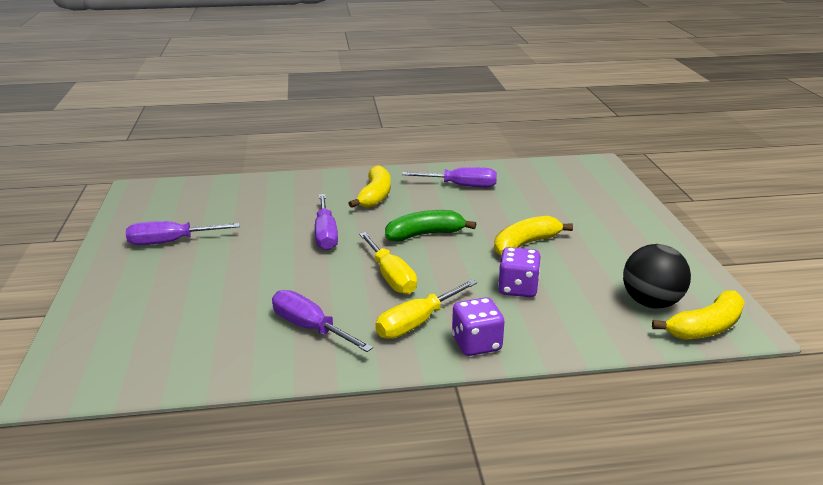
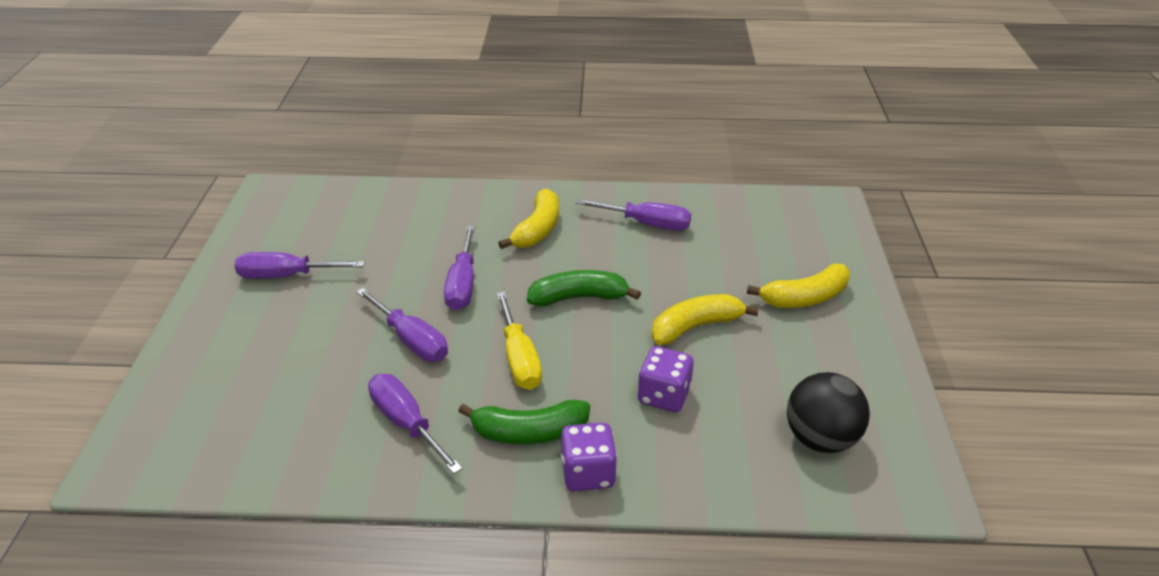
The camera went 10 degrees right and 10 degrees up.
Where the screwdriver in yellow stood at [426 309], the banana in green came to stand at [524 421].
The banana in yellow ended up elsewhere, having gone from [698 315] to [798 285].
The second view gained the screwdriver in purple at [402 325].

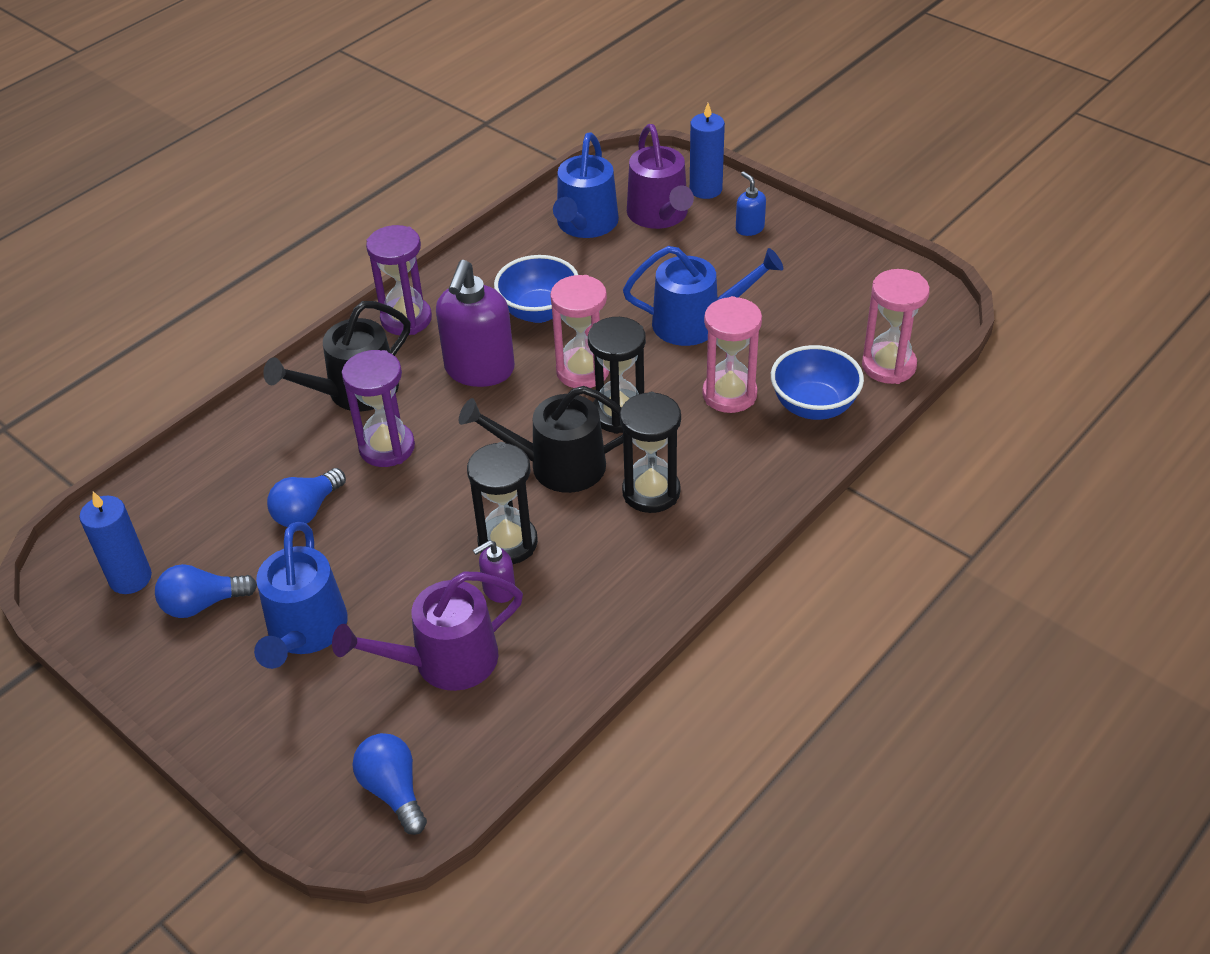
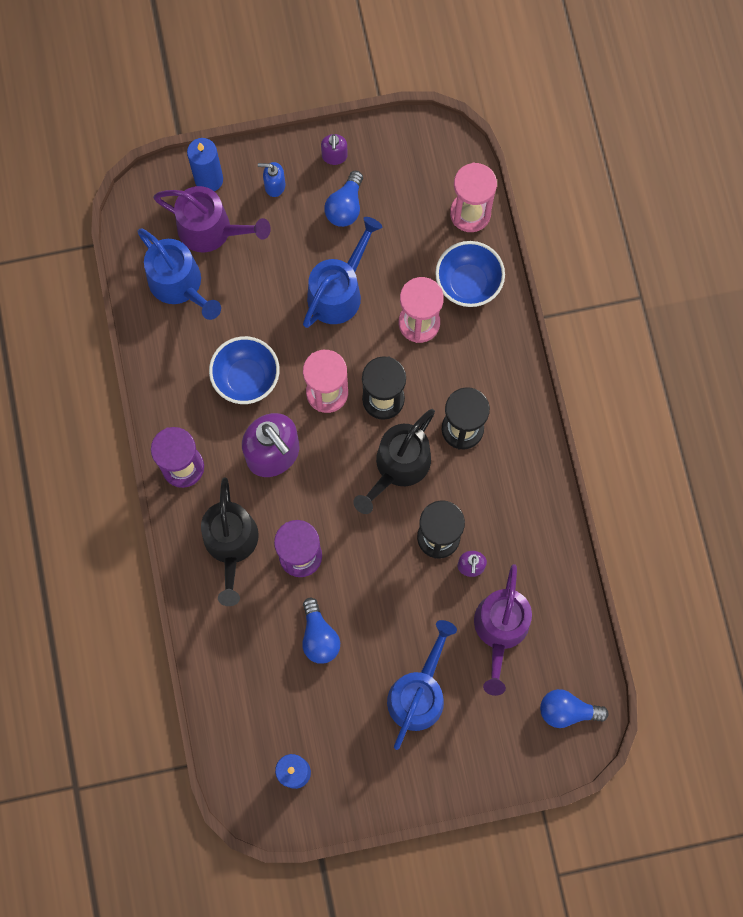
The camera went 55 degrees left and 30 degrees up.
The light bulb in blue ended up elsewhere, having gone from [206 591] to [343 199].
The watering can in blue at [301 595] ended up facing another way, 105 degrees counterclockwise from before.
The second view gained the soap dispenser in purple at [334 149].

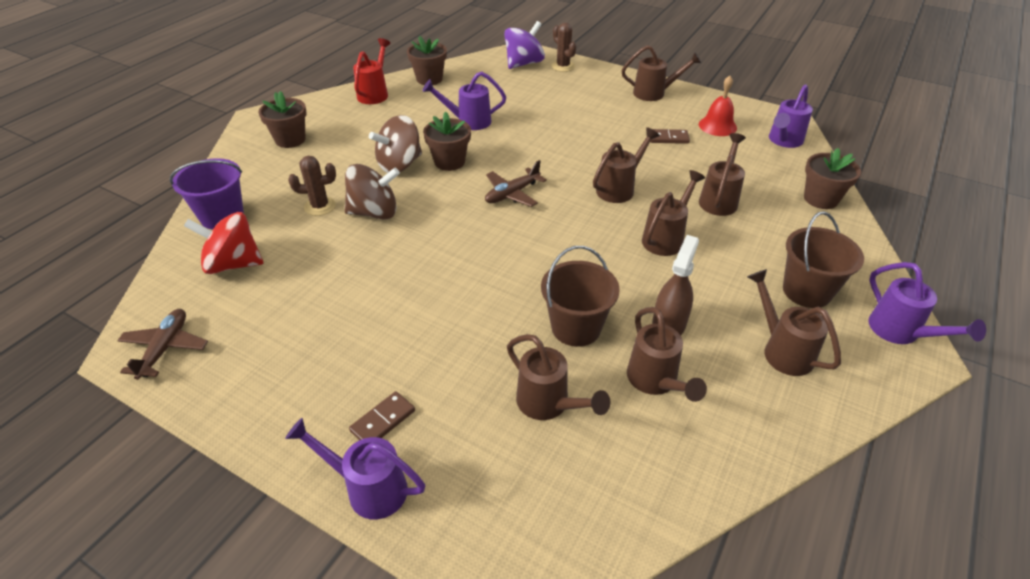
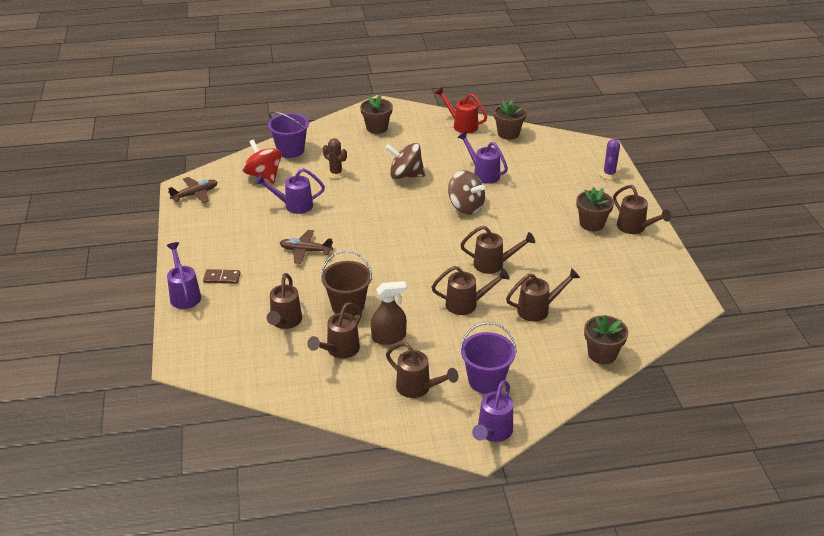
The camera went 50 degrees right and 5 degrees down.
The spinning top in brown ended up elsewhere, having gone from [372 191] to [466 192].
The watering can in red at [372 71] ended up facing another way, 120 degrees counterclockwise from before.
The flower pot in brown ended up elsewhere, having gone from [447 141] to [595 209].
The plane in brown ended up elsewhere, having gone from [516 183] to [306 247].
The second view lost the spinning top in purple at [524 45].
What was the cactus in brown at [564 47] turned into the cactus in purple at [609 159].
The second view lost the domino in brown at [670 136].
The second view lost the bell in red at [718 106].
The watering can in brown at [794 322] ended up facing another way, 105 degrees clockwise from before.
The watering can in purple ended up elsewhere, having gone from [791 116] to [290 191].
What was the bucket in brown at [823 260] turned into the bucket in purple at [488 358].

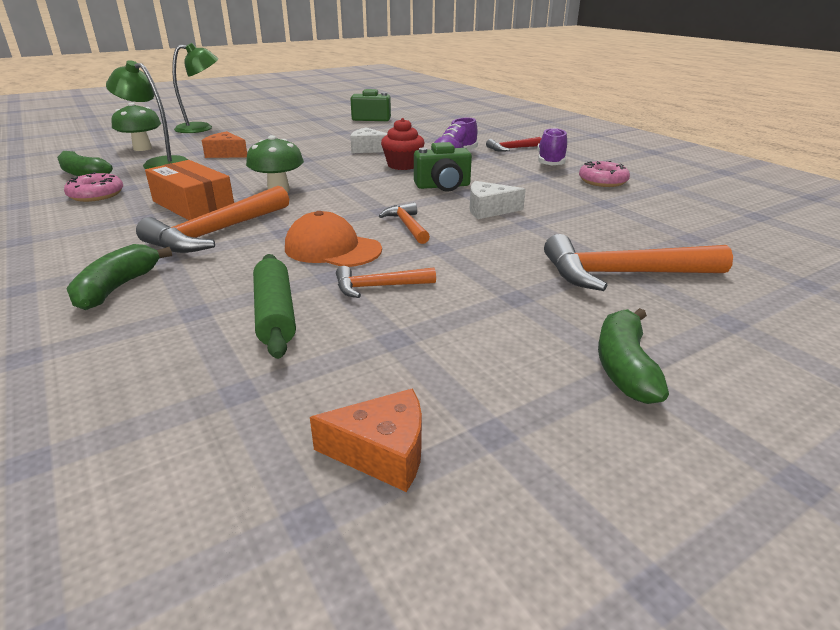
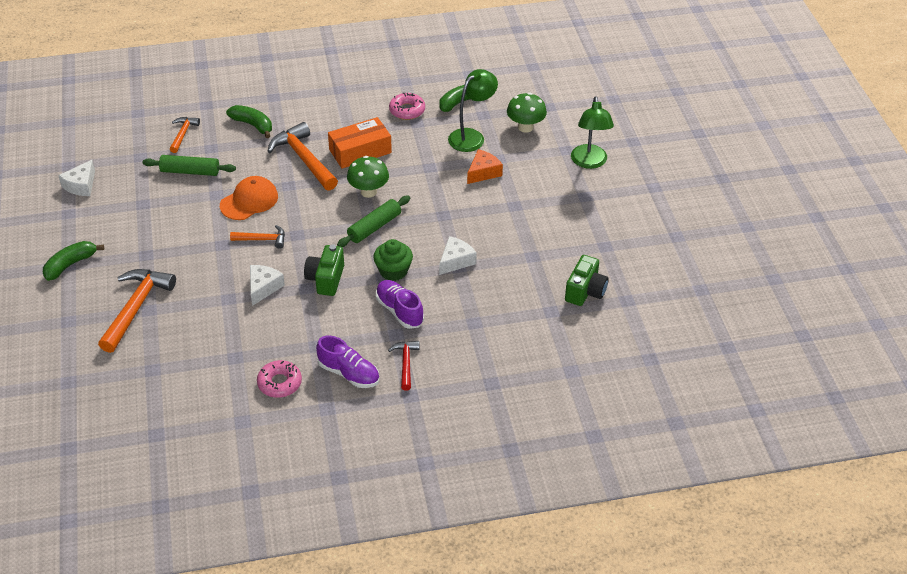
The camera went 110 degrees right and 15 degrees up.
What was the cheese in orange at [366 440] turned into the cheese in white at [76 178].
The hammer in orange ended up elsewhere, having gone from [386 282] to [185 135].
What was the cupcake in red at [402 144] turned into the cupcake in green at [393 260].
The banana in green at [633 356] ended up facing another way, 75 degrees counterclockwise from before.
The second view gained the rolling pin in green at [373 221].

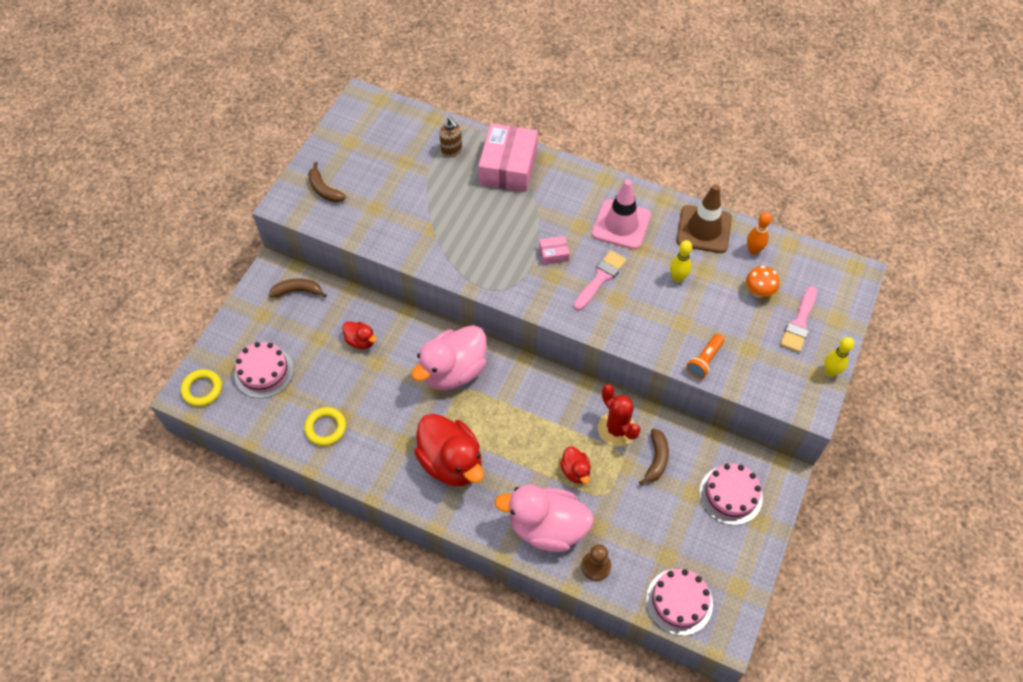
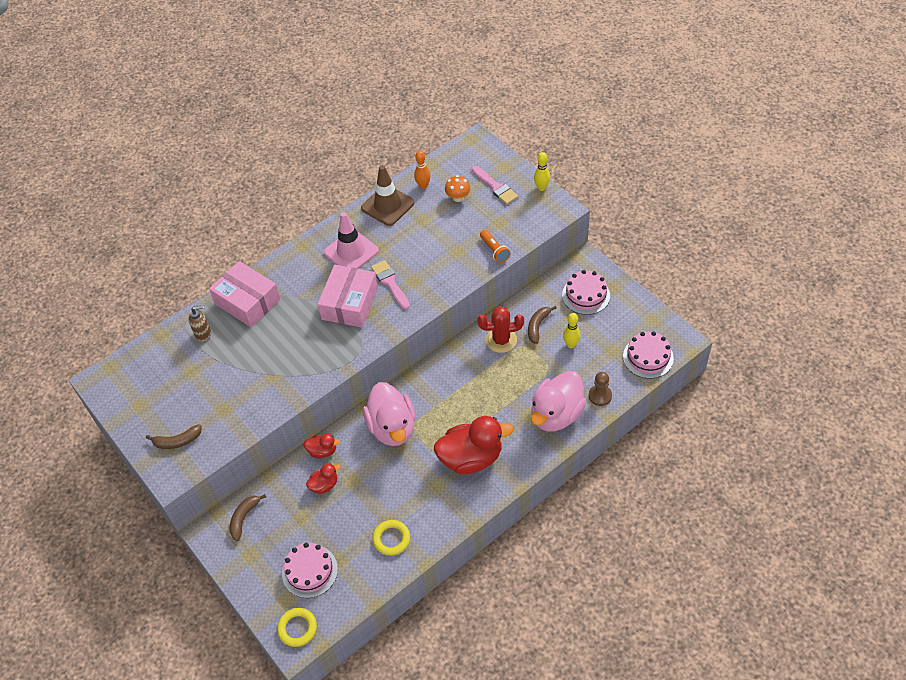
The camera went 60 degrees left and 5 degrees down.
The size of the box in pink at [554 250] changed by a factor of 2.27.
The duck in red ended up elsewhere, having gone from [575 465] to [322 446].
The banana in brown at [654 457] ended up facing another way, 105 degrees counterclockwise from before.
The bowling pin in yellow ended up elsewhere, having gone from [681 261] to [572 330].

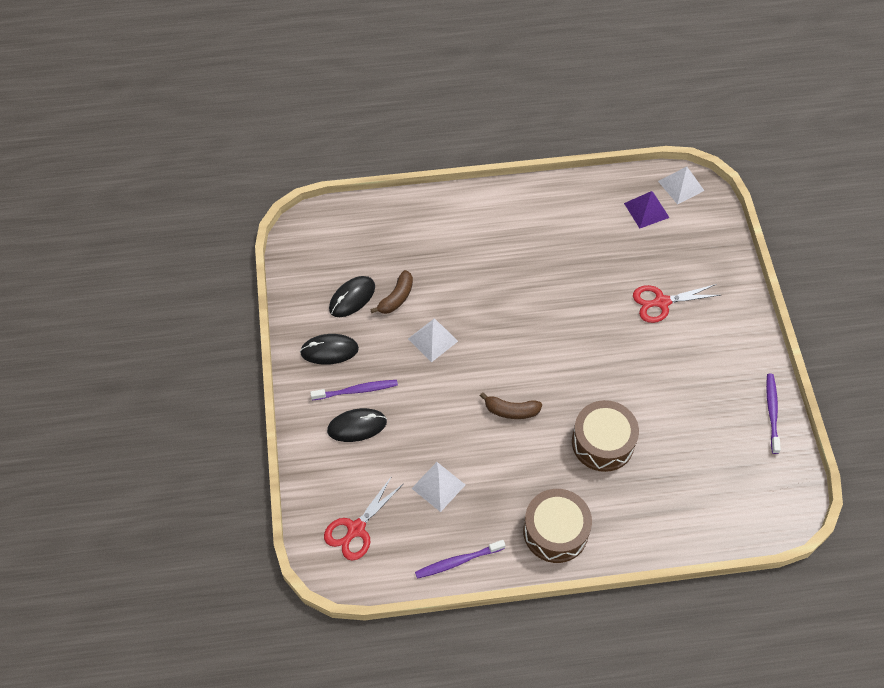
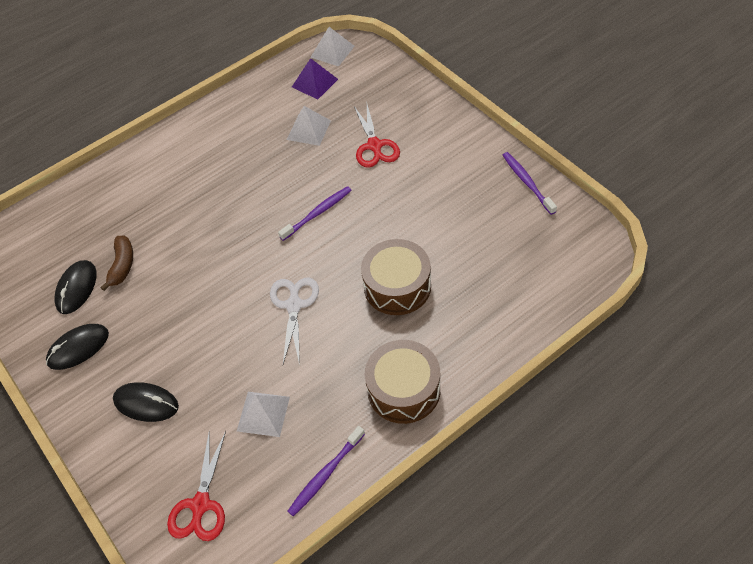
The camera went 25 degrees left and 5 degrees down.
The toothbrush in purple ended up elsewhere, having gone from [354 390] to [315 213].
The mouse in black at [357 425] ended up facing another way, 60 degrees clockwise from before.
The pyramid in white ended up elsewhere, having gone from [433 340] to [309 126].
Where the banana in brown stood at [511 405], the scissors in white came to stand at [294 321].
The scissors in red at [676 303] ended up facing another way, 60 degrees counterclockwise from before.

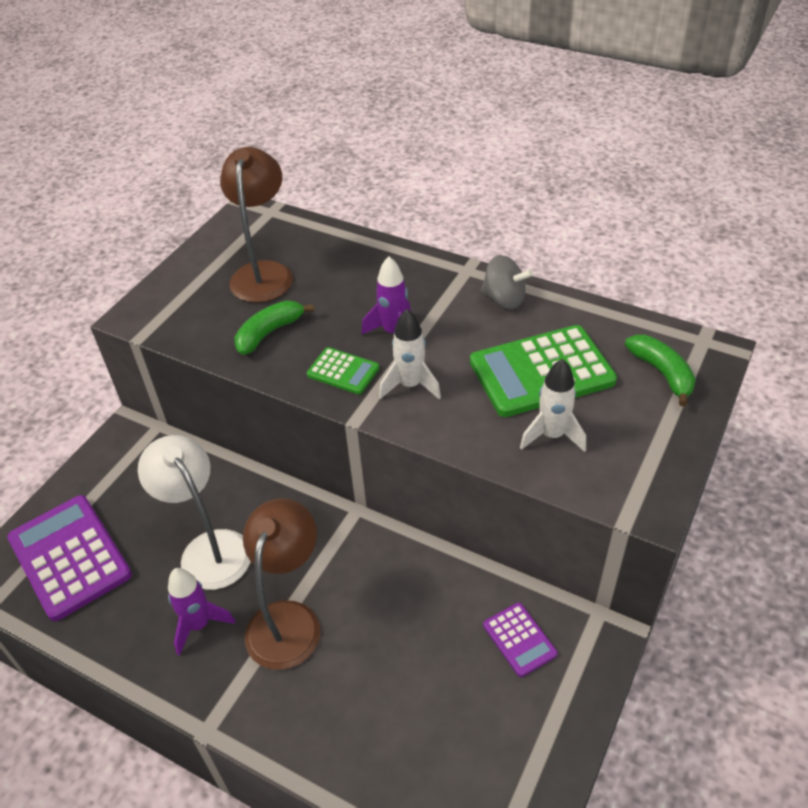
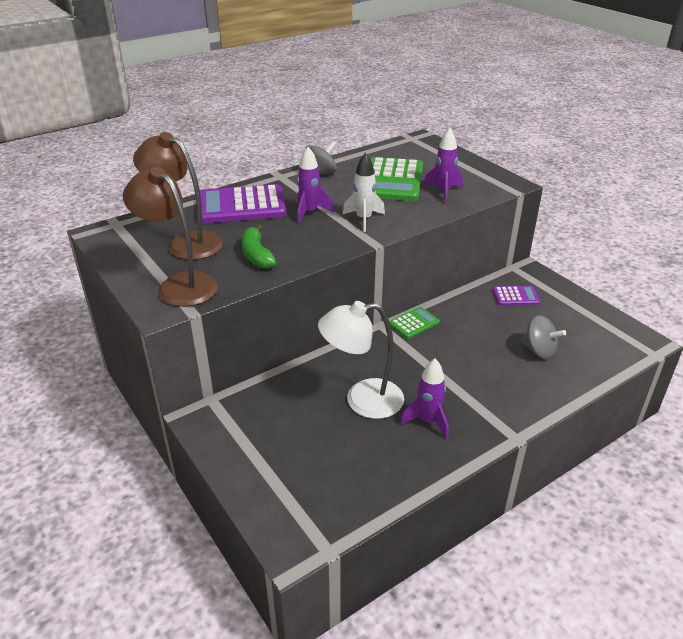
The camera went 65 degrees left and 10 degrees down.
The calculator in purple ended up elsewhere, having gone from [69 558] to [243 203].
The lamp in brown ended up elsewhere, having gone from [281 584] to [170 237].
The calculator in green ended up elsewhere, having gone from [343 370] to [414 323].
What was the rocket in white at [553 405] turned into the rocket in purple at [443 165].
The second view lost the banana in green at [660 371].
The second view gained the spinning top in grey at [543 337].

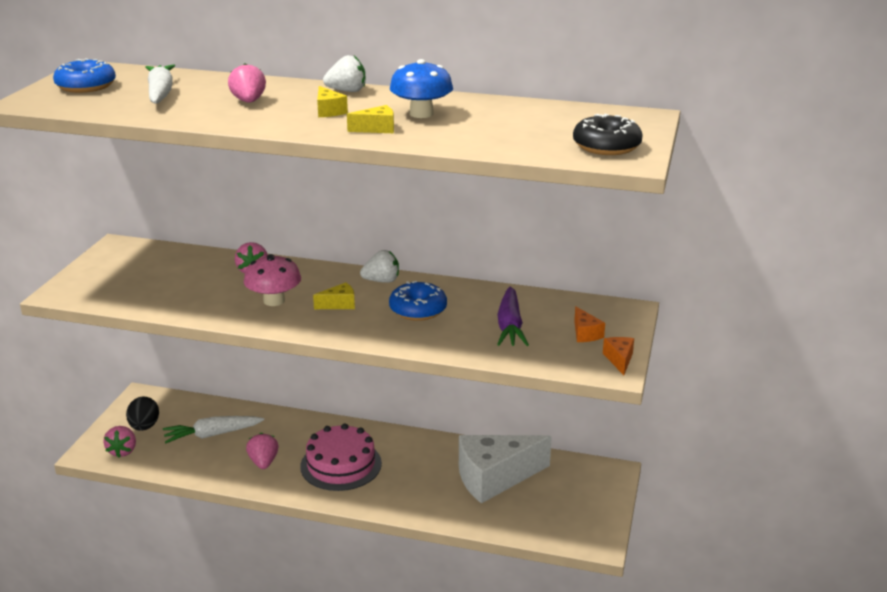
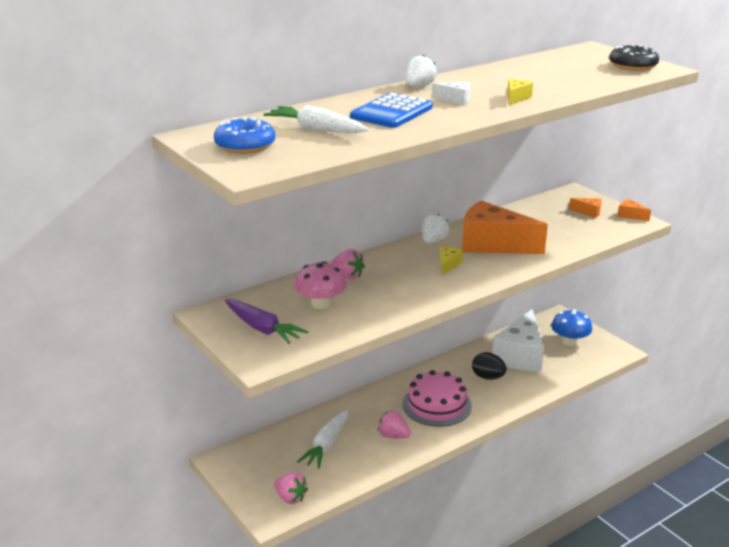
The camera went 50 degrees left and 0 degrees up.
The egg in black ended up elsewhere, having gone from [142 414] to [489 366].
Where the strawberry in pink stood at [247 83], the calculator in blue came to stand at [391 110].
The mushroom in pink ended up elsewhere, having gone from [272 280] to [320 285].
What was the cheese in yellow at [332 101] turned into the cheese in white at [451 93].
Where the donut in blue stood at [418 301], the cheese in orange came to stand at [505 227].
The mushroom in blue ended up elsewhere, having gone from [421 88] to [571 327].
The carrot in purple ended up elsewhere, having gone from [513 316] to [266 321].

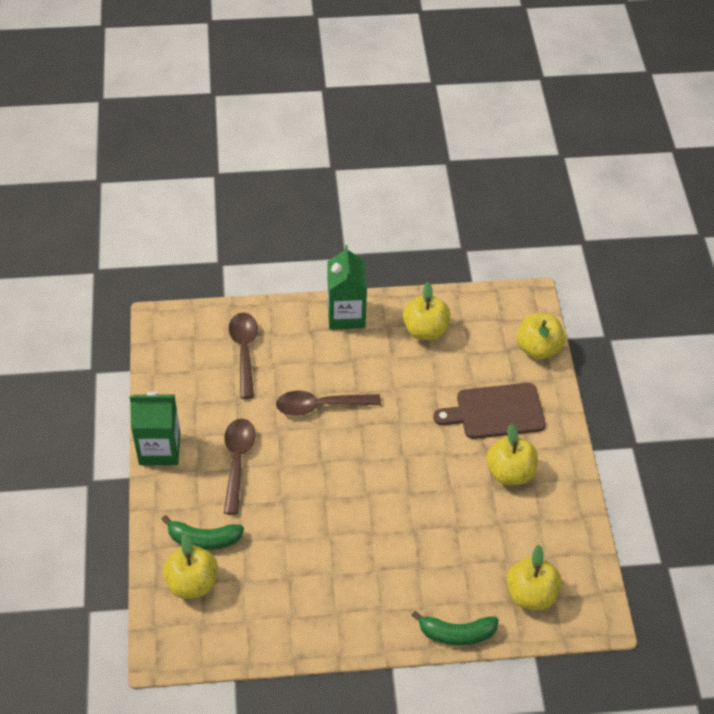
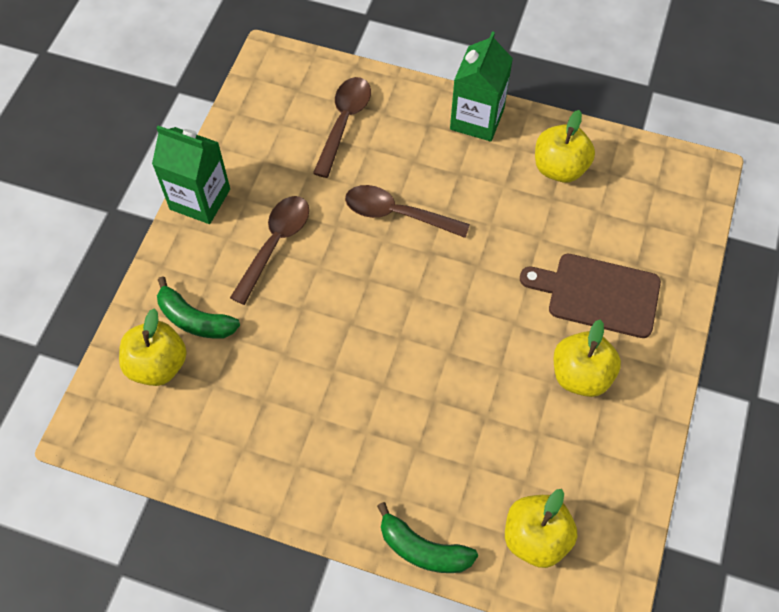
The camera went 25 degrees right and 10 degrees up.
The second view lost the apple in yellow at [541 336].

